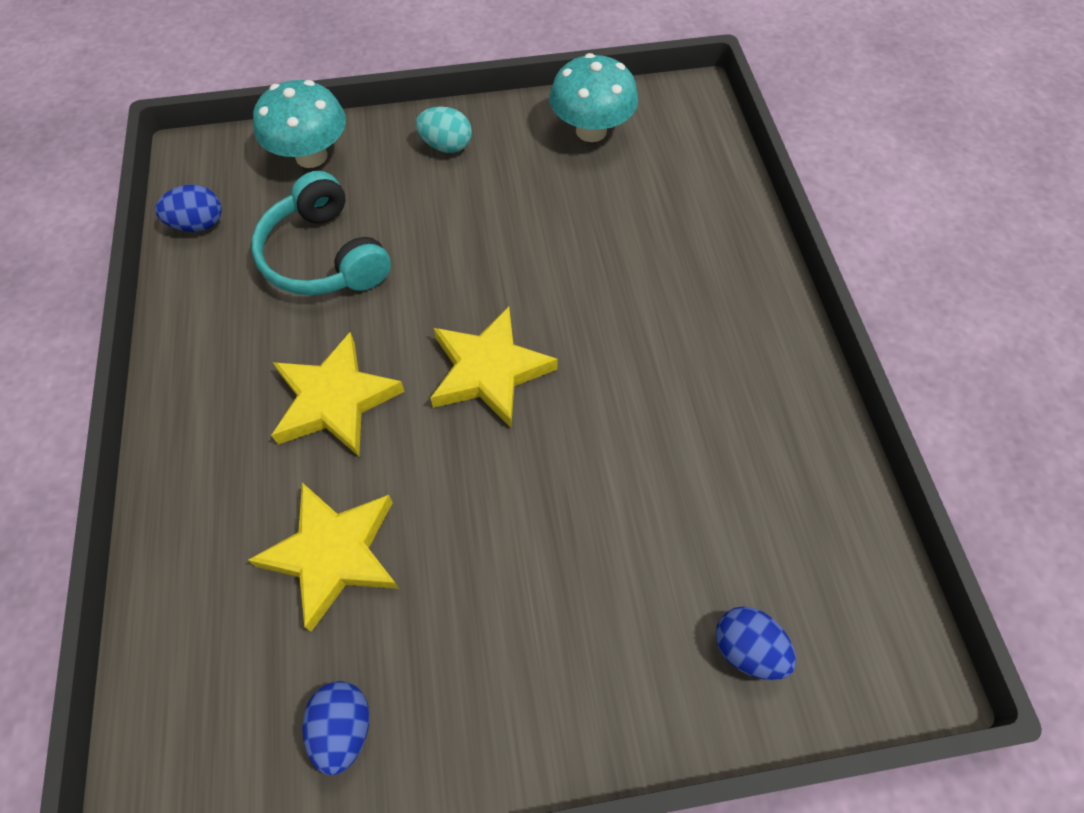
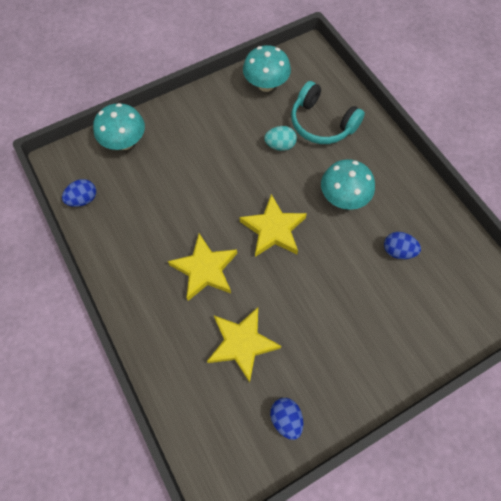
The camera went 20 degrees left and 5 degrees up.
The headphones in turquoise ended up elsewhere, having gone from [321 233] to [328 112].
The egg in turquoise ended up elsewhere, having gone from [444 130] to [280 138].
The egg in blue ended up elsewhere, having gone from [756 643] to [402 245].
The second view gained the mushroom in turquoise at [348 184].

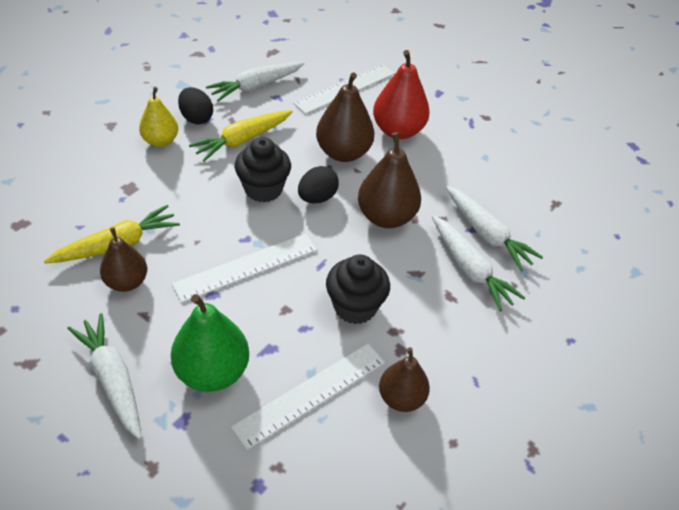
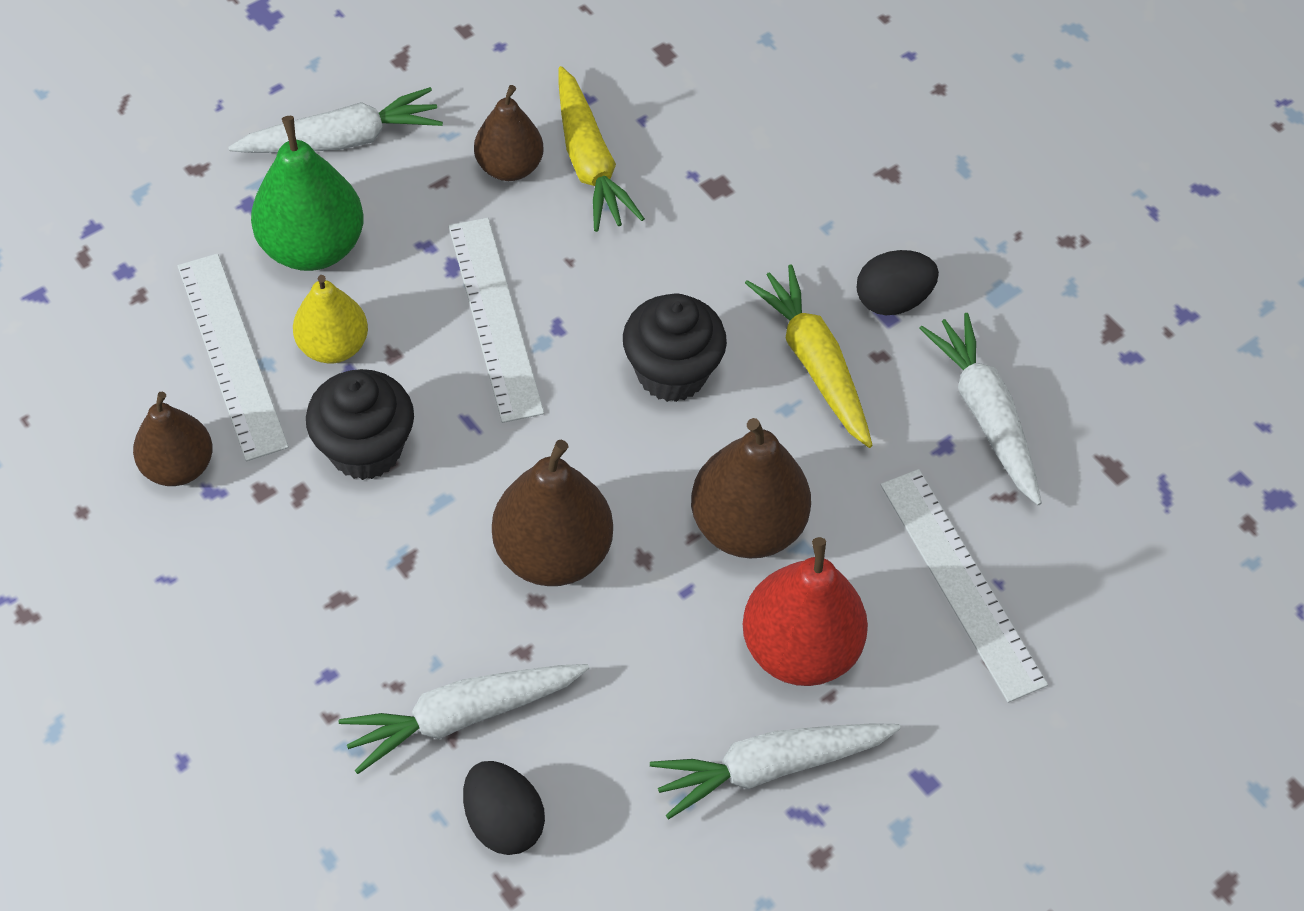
The camera went 105 degrees right and 10 degrees up.
The pear in yellow ended up elsewhere, having gone from [158 117] to [330 319].
The egg in black ended up elsewhere, having gone from [318 184] to [504 808].
The carrot in white ended up elsewhere, having gone from [478 263] to [775 771].

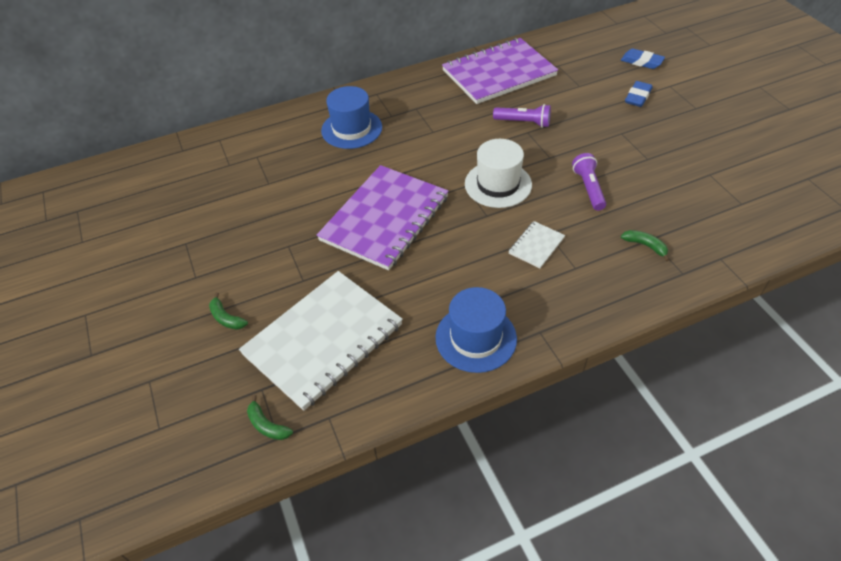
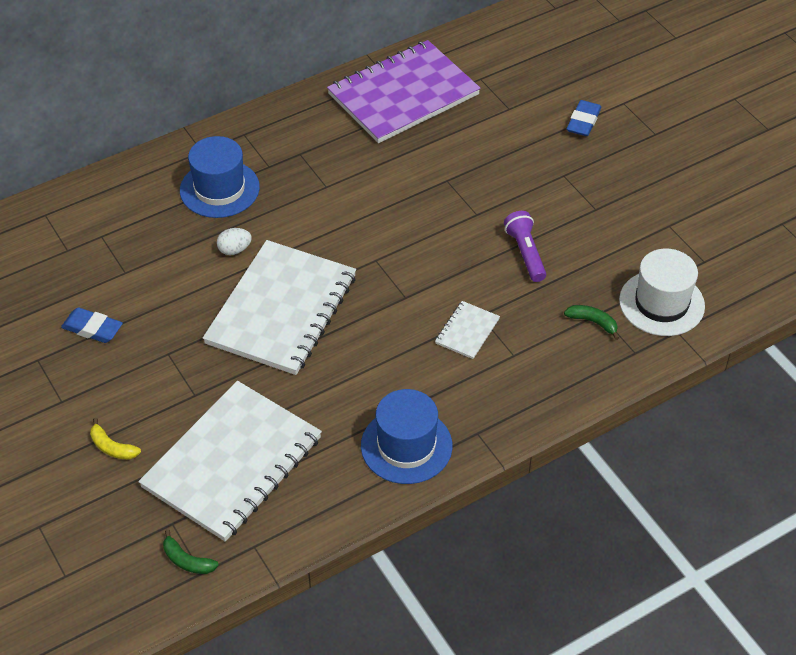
The camera went 10 degrees left and 0 degrees up.
What was the banana in green at [228 311] turned into the banana in yellow at [115 439].
What was the notebook in purple at [383 217] turned into the notebook in white at [279 307].
The hat in white ended up elsewhere, having gone from [498 173] to [662 292].
The second view lost the flashlight in purple at [522 116].
The eraser in blue ended up elsewhere, having gone from [643 59] to [92 325].
The second view gained the egg in white at [234 241].

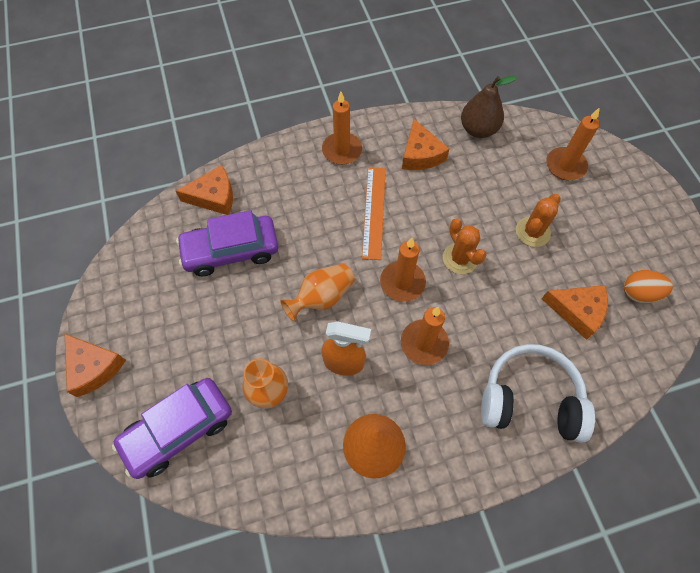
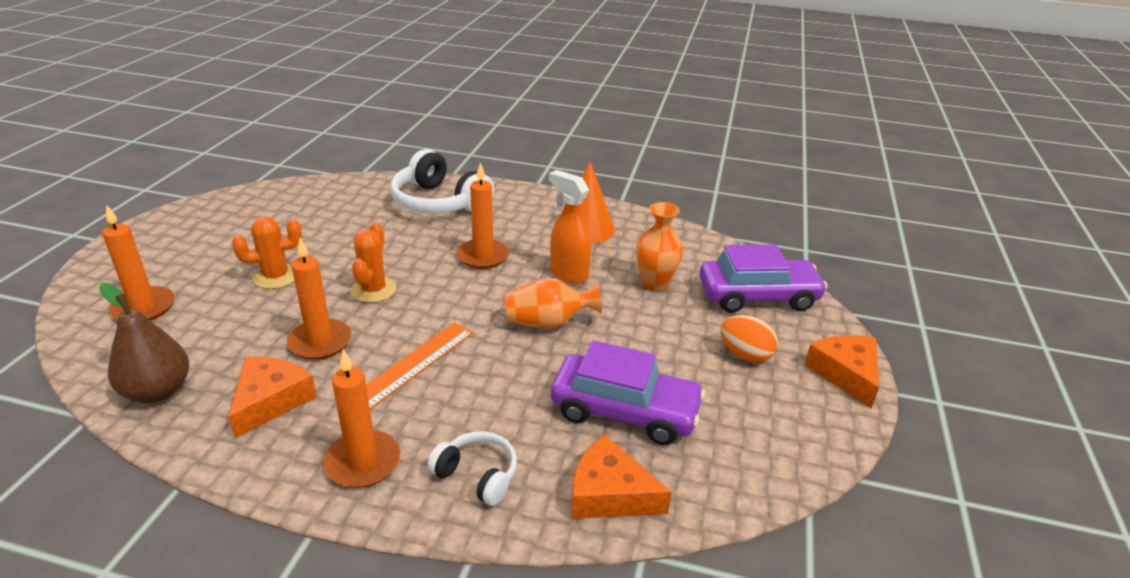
The camera went 150 degrees left and 30 degrees down.
The candle in orange ended up elsewhere, having gone from [403 270] to [319 299].
The second view lost the cheese in orange at [575 312].
The egg in orange ended up elsewhere, having gone from [648 286] to [749 338].
The second view gained the headphones in white at [472 468].

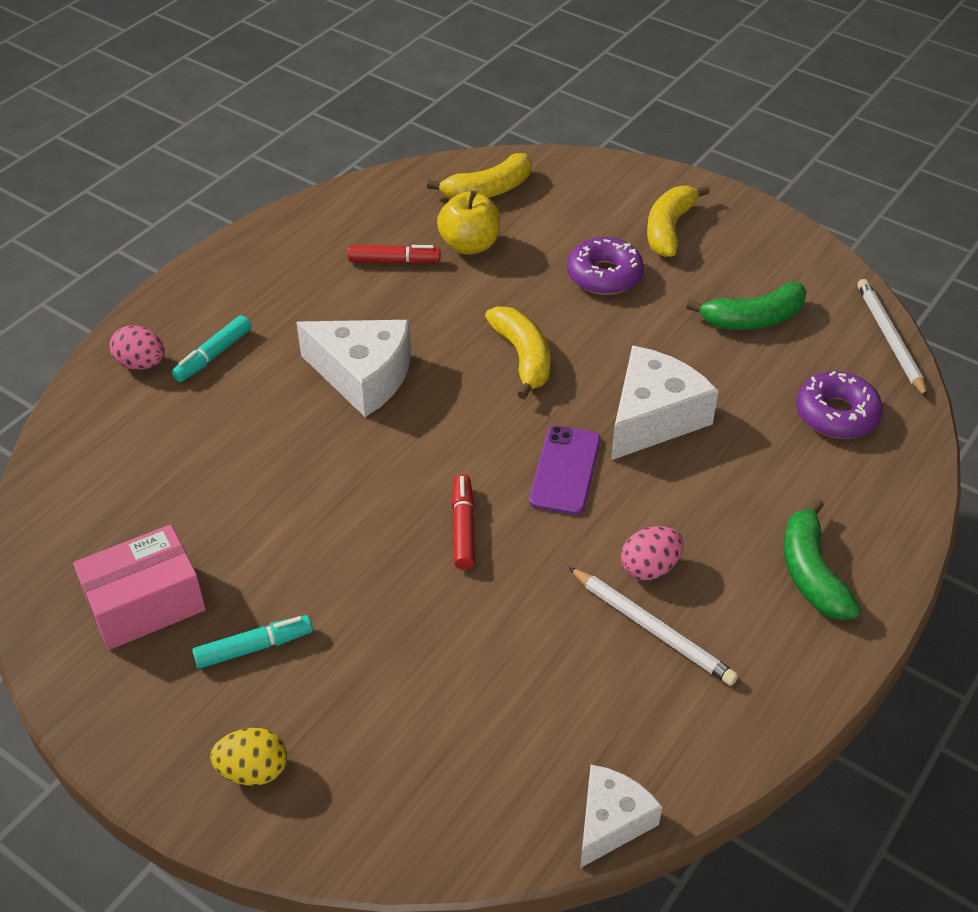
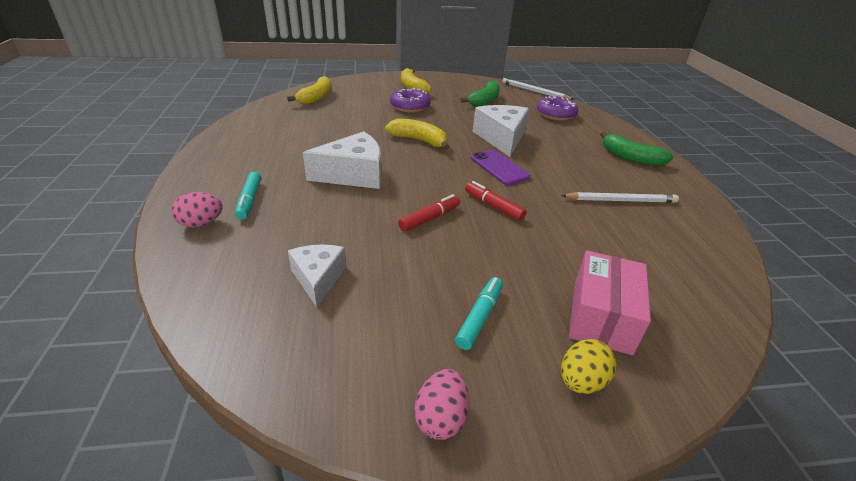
The camera went 45 degrees left and 10 degrees down.
The box in pink ended up elsewhere, having gone from [139 587] to [610 303].
The marker in red ended up elsewhere, having gone from [394 254] to [429 213].
The second view lost the apple in yellow at [468 223].
The cheese in white ended up elsewhere, having gone from [621 816] to [317 276].
The egg in pink ended up elsewhere, having gone from [652 553] to [441 404].

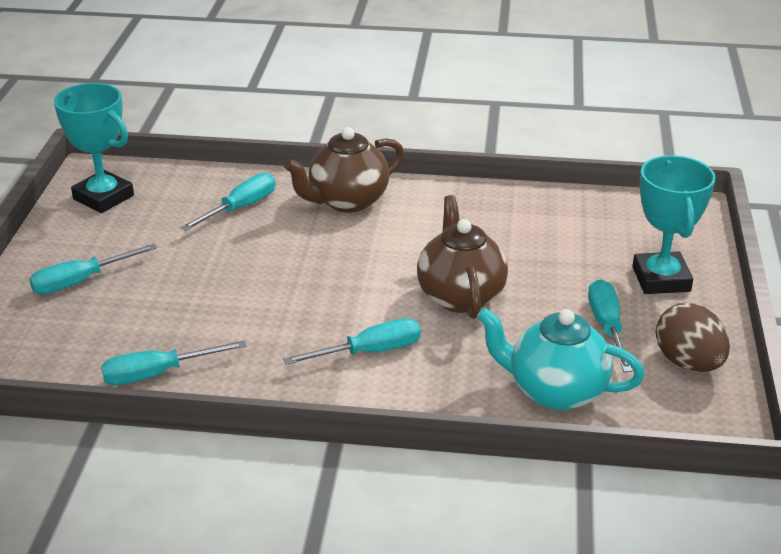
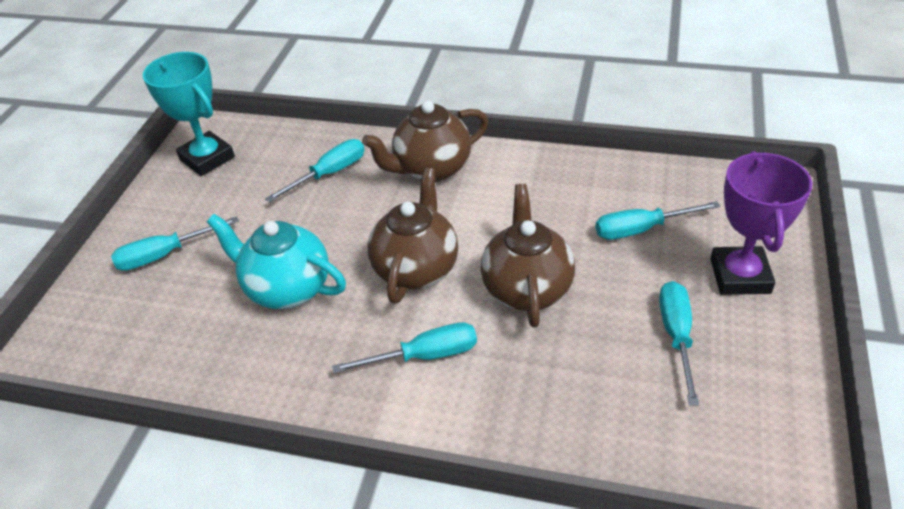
The camera went 10 degrees right and 10 degrees up.
The screwdriver in turquoise ended up elsewhere, having gone from [174 362] to [657 220].
The teapot in turquoise ended up elsewhere, having gone from [560 359] to [276 261].
What was the trophy in turquoise at [674 224] turned into the trophy in purple at [761 223].
The second view lost the egg in brown at [693 337].
The second view gained the teapot in brown at [413 236].

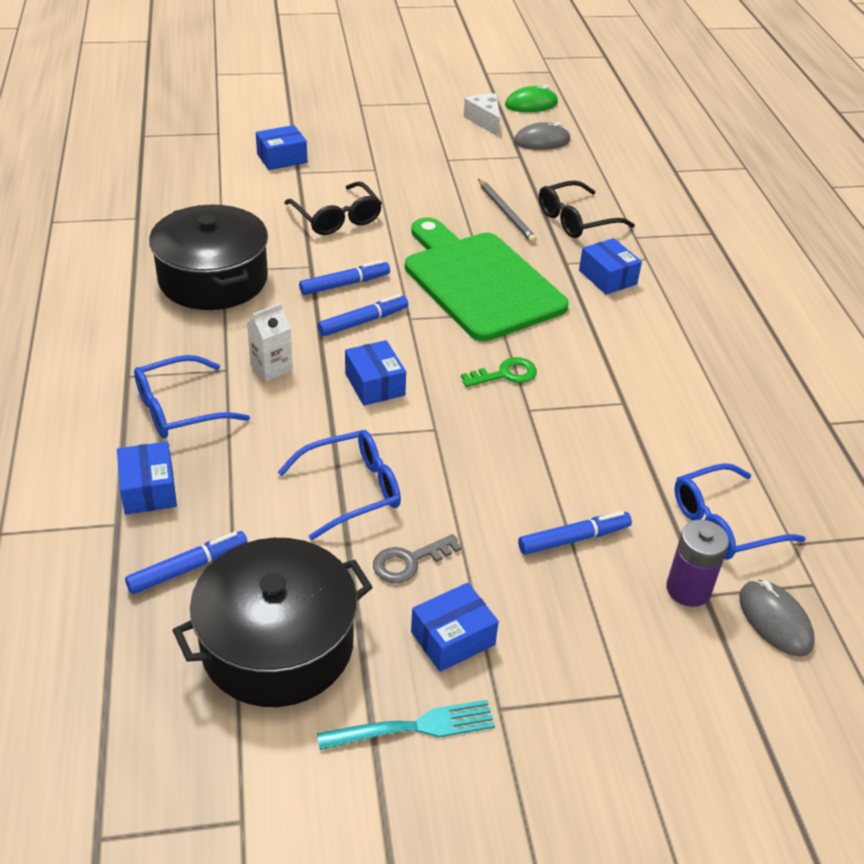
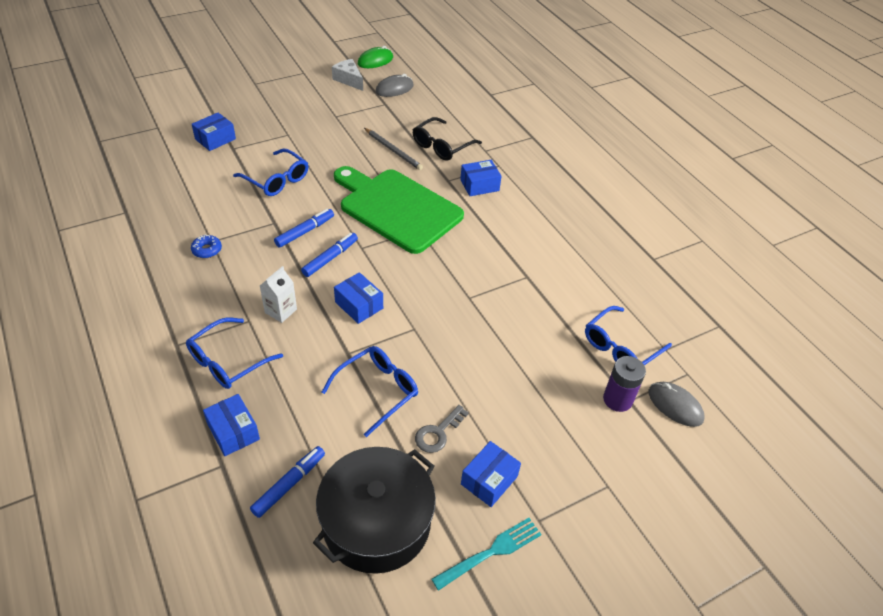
The camera went 20 degrees left and 5 degrees up.
Where the pot in black stood at [208 257], the donut in blue came to stand at [206 246].
What was the glasses in black at [333 208] turned into the glasses in blue at [270 172].
The second view lost the key in green at [499 372].
The second view lost the marker in blue at [575 533].
The box in blue at [610 266] ended up facing another way, 60 degrees counterclockwise from before.

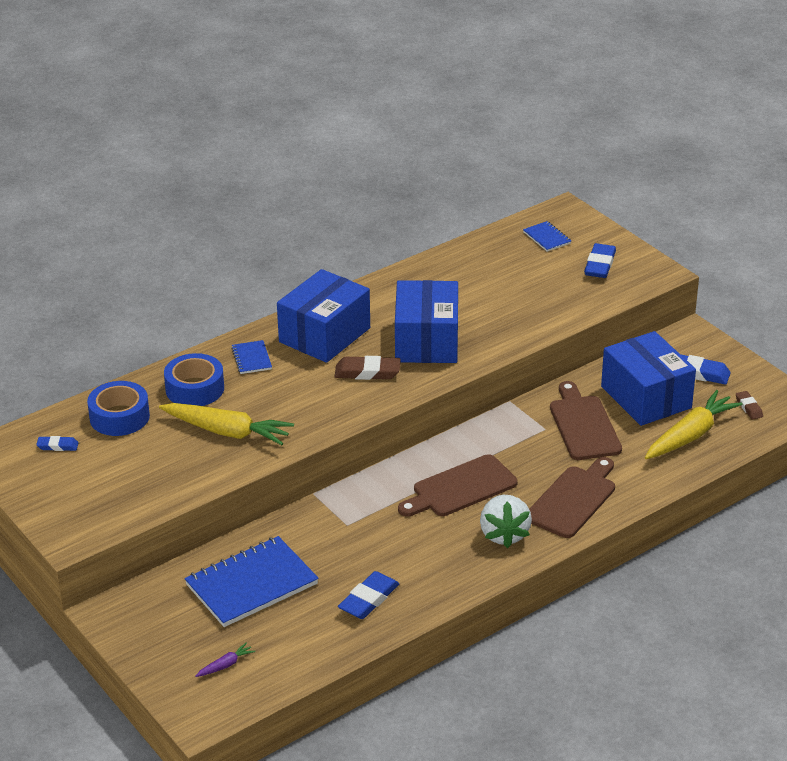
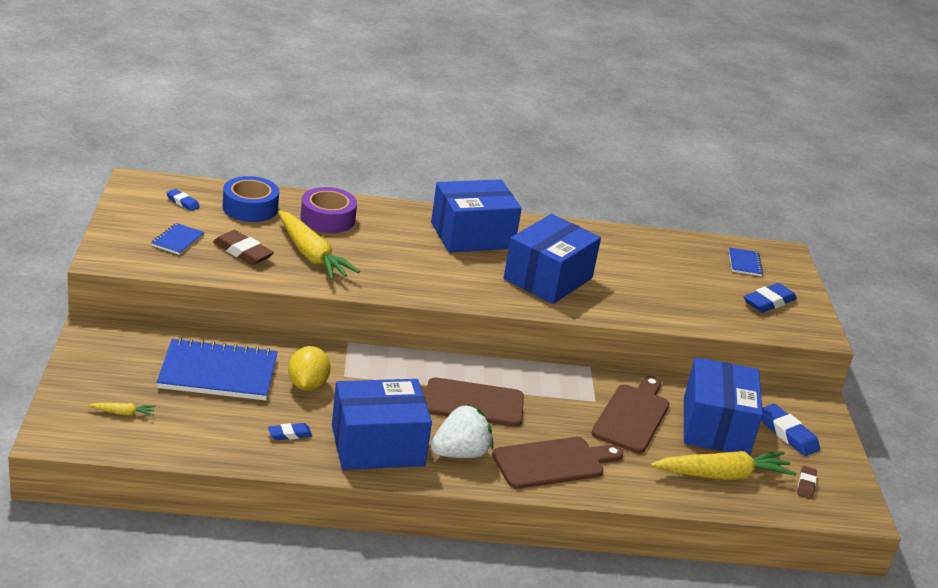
The camera went 30 degrees right and 5 degrees down.
What was the tape in blue at [194 379] turned into the tape in purple at [328 210].
What was the carrot in purple at [225 659] turned into the carrot in yellow at [122 409].
The notebook in blue ended up elsewhere, having gone from [251 357] to [177 239].
The eraser in brown ended up elsewhere, having gone from [368 368] to [243 247].
The size of the eraser in blue at [368 595] changed by a factor of 0.58.
The strawberry in white at [506 521] ended up facing another way, 150 degrees counterclockwise from before.
The second view gained the lemon in yellow at [309 368].
The second view gained the box in blue at [382 424].

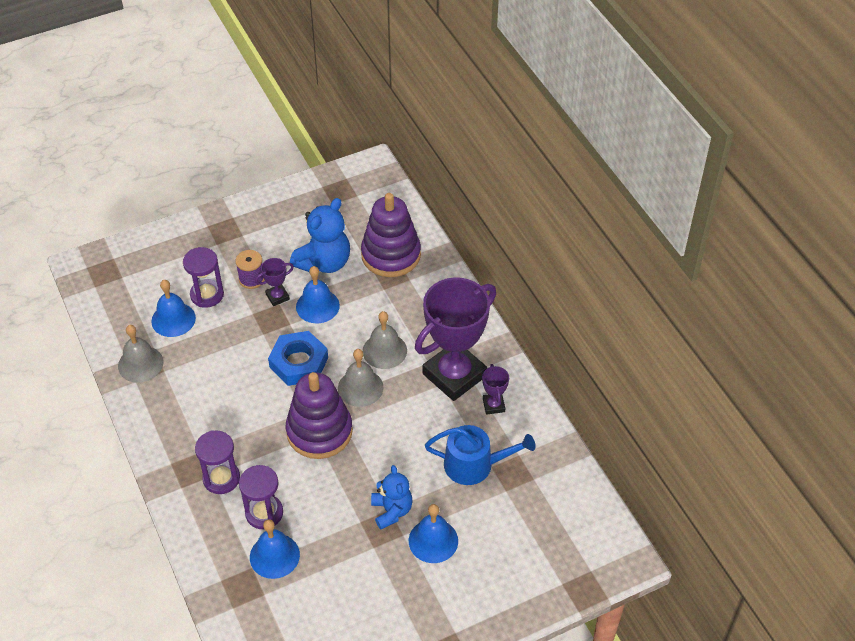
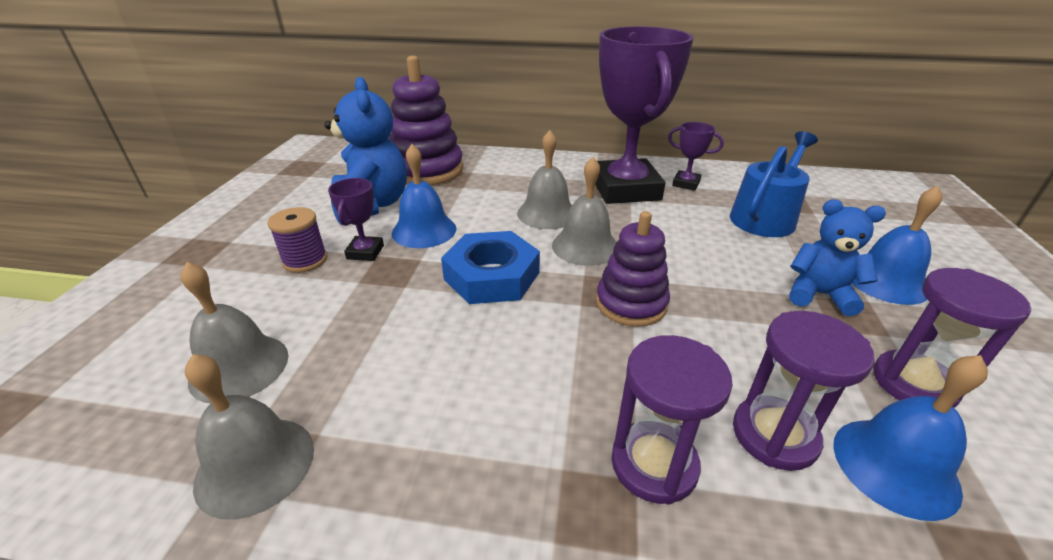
The camera went 55 degrees left and 15 degrees down.
What was the bell in blue at [173 308] turned into the bell in grey at [234 333].
The hourglass in purple ended up elsewhere, having gone from [203 277] to [952 338].
The size of the stacking toy in purple at [319 415] changed by a factor of 0.64.

